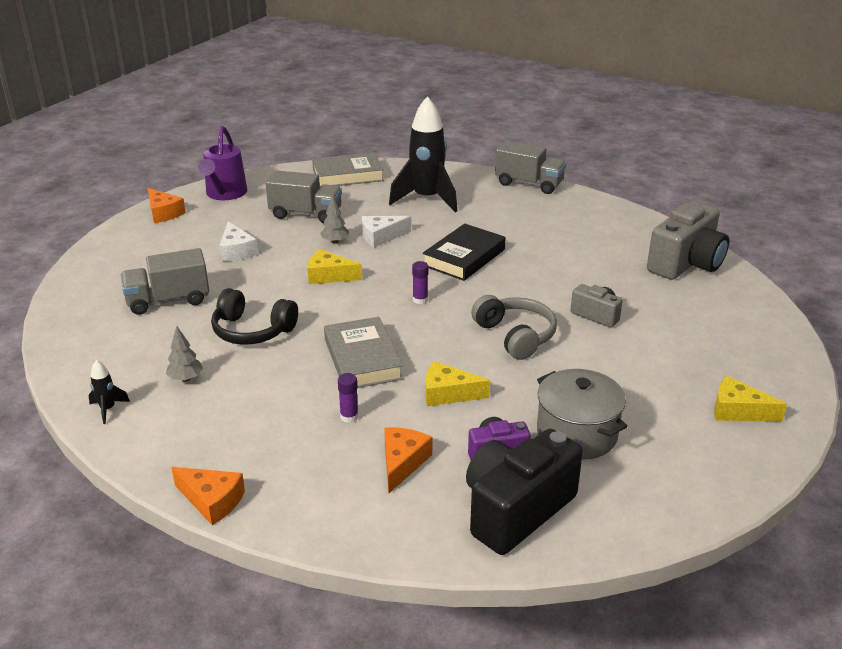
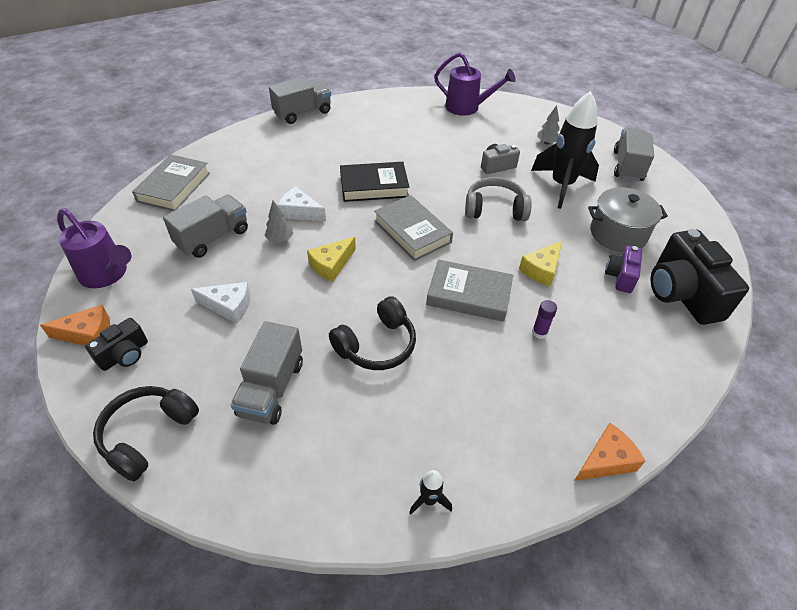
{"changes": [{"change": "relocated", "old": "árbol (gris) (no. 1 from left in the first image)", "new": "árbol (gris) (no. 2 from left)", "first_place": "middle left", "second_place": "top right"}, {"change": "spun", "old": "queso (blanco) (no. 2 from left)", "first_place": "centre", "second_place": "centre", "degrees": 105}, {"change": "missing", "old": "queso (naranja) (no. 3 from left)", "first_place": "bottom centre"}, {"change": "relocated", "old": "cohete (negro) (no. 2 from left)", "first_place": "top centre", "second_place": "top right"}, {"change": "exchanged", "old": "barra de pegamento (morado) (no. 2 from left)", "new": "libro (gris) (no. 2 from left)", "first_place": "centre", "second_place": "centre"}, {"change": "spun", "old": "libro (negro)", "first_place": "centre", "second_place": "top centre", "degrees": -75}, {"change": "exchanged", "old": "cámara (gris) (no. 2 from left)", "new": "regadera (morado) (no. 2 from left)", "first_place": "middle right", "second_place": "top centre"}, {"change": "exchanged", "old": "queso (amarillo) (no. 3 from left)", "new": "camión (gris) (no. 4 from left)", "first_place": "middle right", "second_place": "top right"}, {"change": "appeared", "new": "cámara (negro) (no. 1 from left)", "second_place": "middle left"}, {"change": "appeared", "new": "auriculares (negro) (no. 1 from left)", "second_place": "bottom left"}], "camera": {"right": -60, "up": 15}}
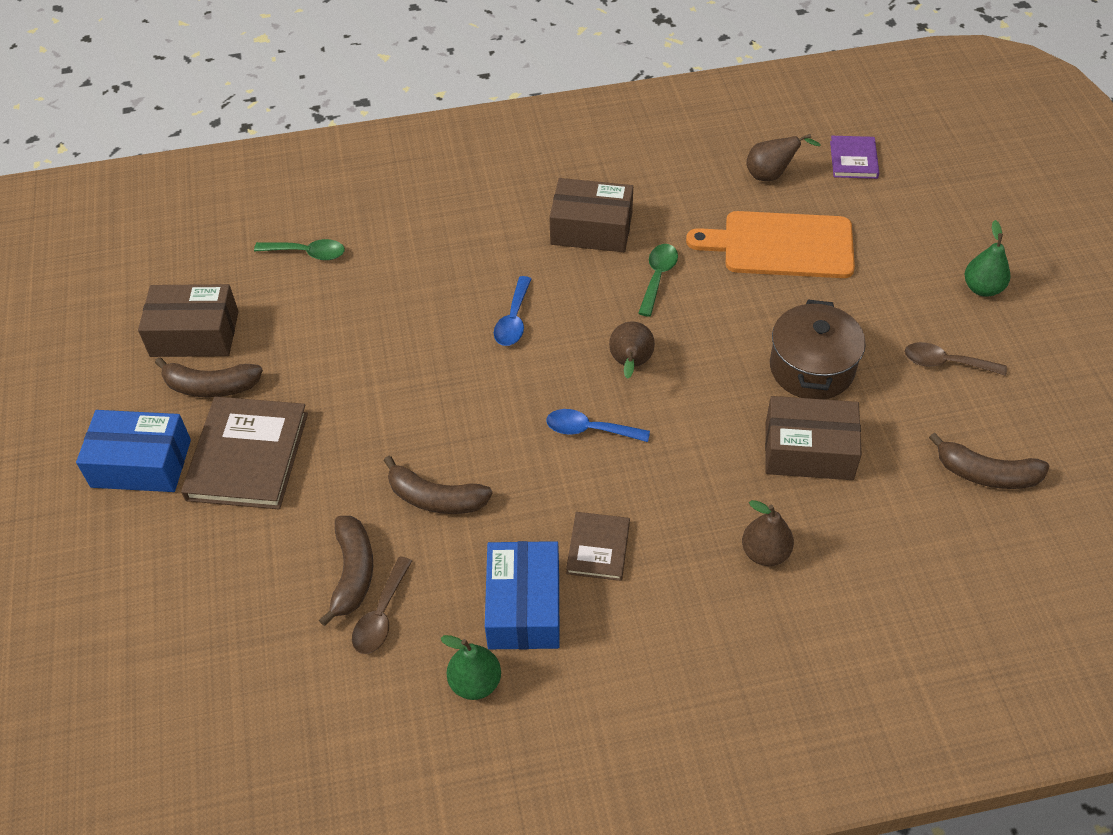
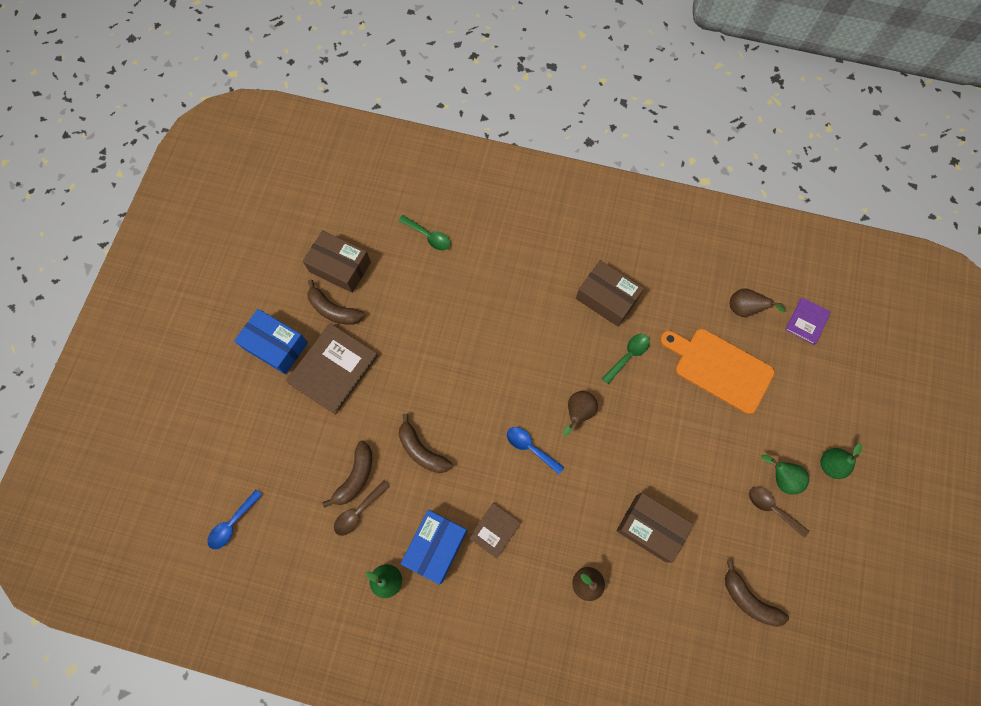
{"changes": [{"change": "relocated", "old": "cuchara (azul) (no. 1 from left)", "first_place": "centre", "second_place": "bottom left"}, {"change": "missing", "old": "olla (marrón)", "first_place": "middle right"}, {"change": "appeared", "new": "pera (verde) (no. 2 from left)", "second_place": "bottom right"}], "camera": {"right": 25, "up": 20}}
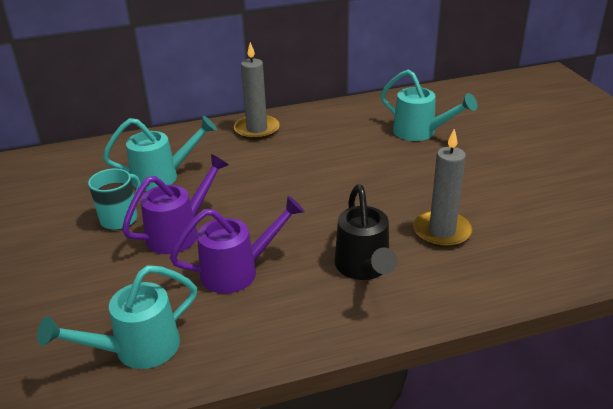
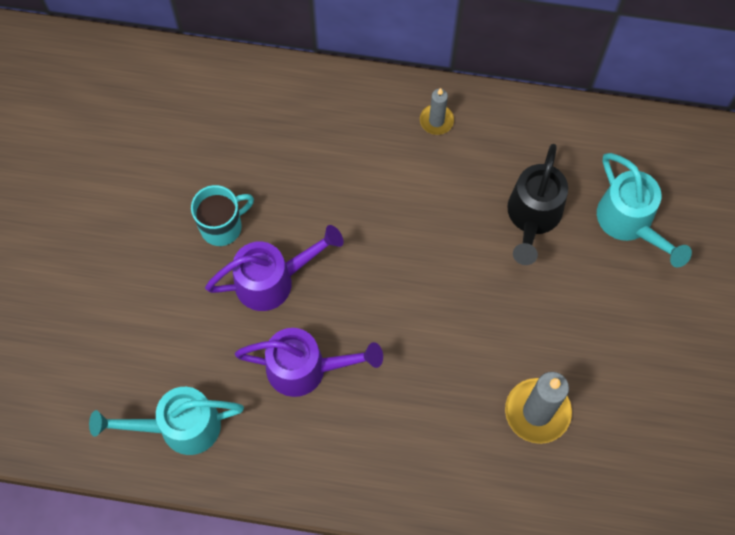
{"changes": [{"change": "missing", "old": "regadera (turquesa) (no. 2 from left)", "first_place": "middle left"}, {"change": "size", "old": "vela (gris) (no. 1 from left)", "first_place": "top centre", "second_place": "top centre", "factor": 0.56}, {"change": "relocated", "old": "regadera (negro)", "first_place": "centre", "second_place": "middle right"}], "camera": {"right": 25, "up": 35}}
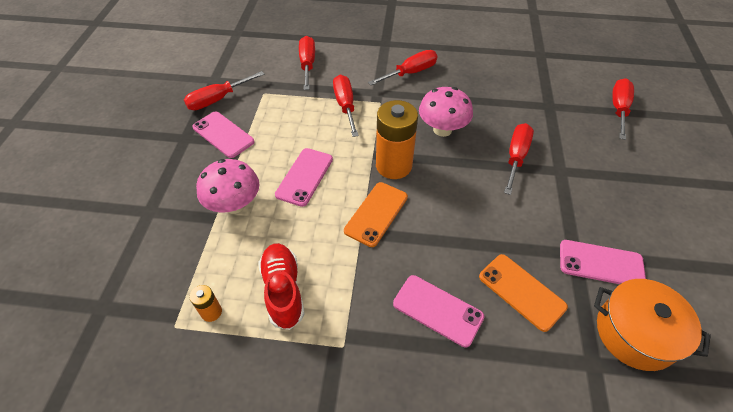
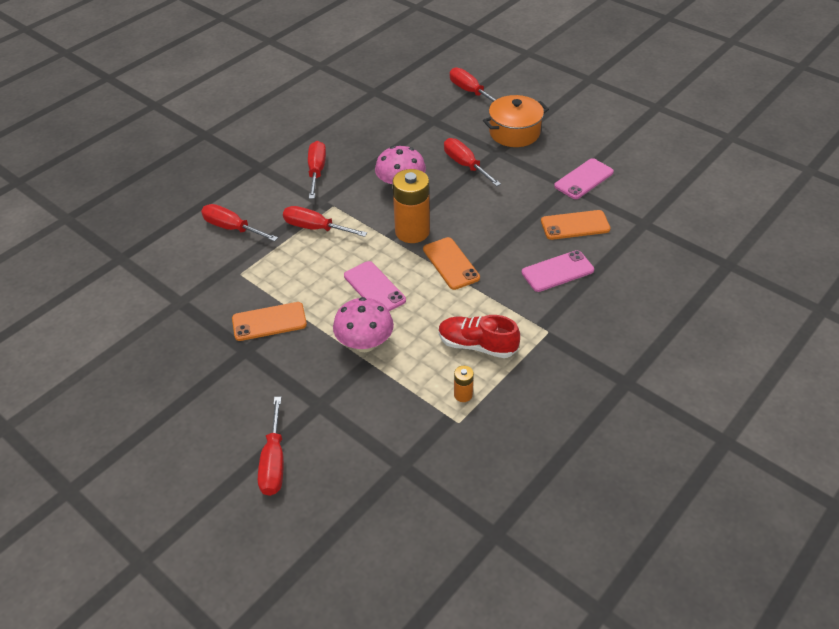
{"changes": [{"change": "relocated", "old": "destornillador (rojo) (no. 1 from left in the first image)", "new": "destornillador (rojo) (no. 2 from left)", "first_place": "top left", "second_place": "bottom left"}, {"change": "colour", "old": "móvil (rosa) (no. 1 from left)", "new": "móvil (naranja) (no. 1 from left)", "first_place": "top left", "second_place": "middle left"}, {"change": "relocated", "old": "olla (naranja)", "first_place": "bottom right", "second_place": "top centre"}], "camera": {"right": -55, "up": -5}}
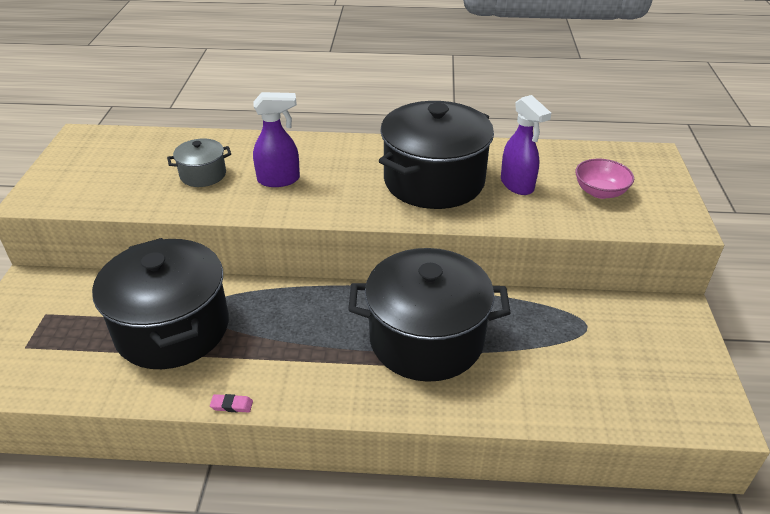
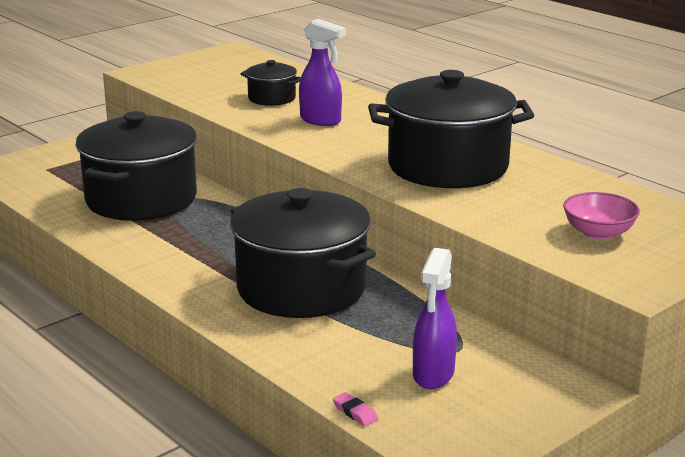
{"changes": [{"change": "colour", "old": "olla (gris)", "new": "olla (negro) (no. 2 from left)", "first_place": "top left", "second_place": "top centre"}, {"change": "relocated", "old": "goma de borrar (rosa)", "first_place": "bottom left", "second_place": "bottom centre"}, {"change": "relocated", "old": "pulverizador (morado) (no. 2 from left)", "first_place": "top right", "second_place": "bottom centre"}], "camera": {"right": 45, "up": -15}}
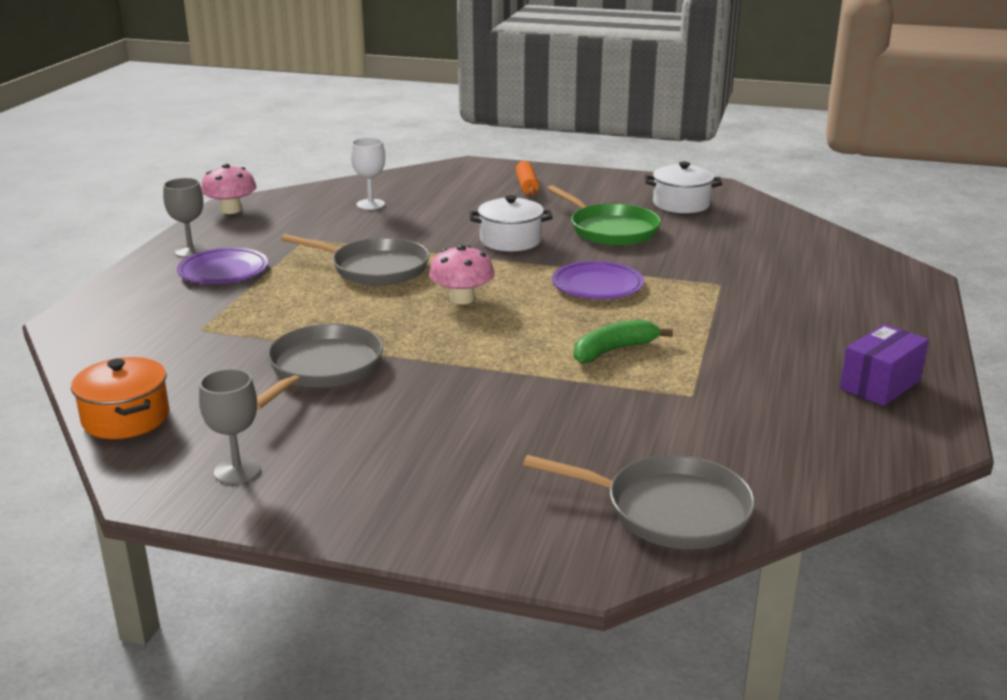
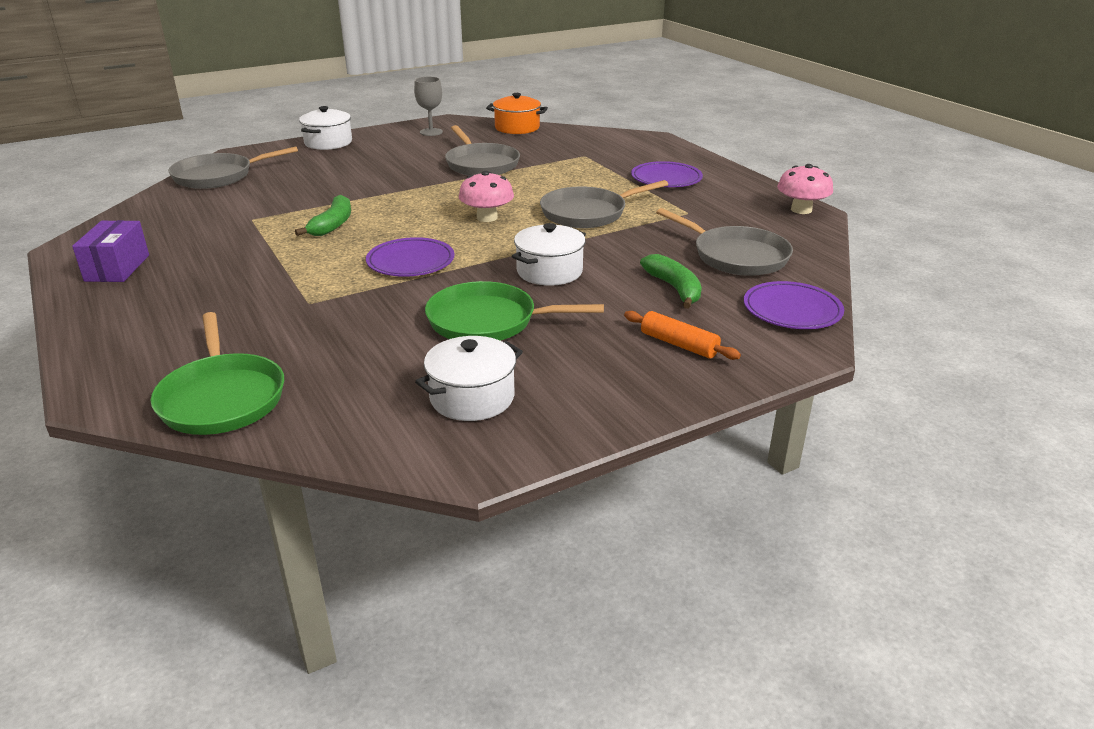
{"changes": [{"change": "missing", "old": "copa (gris) (no. 1 from left)", "first_place": "top left"}, {"change": "exchanged", "old": "copa (blanco)", "new": "sartén (gris) (no. 4 from left)", "first_place": "top centre", "second_place": "top centre"}, {"change": "appeared", "new": "sartén (verde) (no. 1 from left)", "second_place": "middle left"}, {"change": "appeared", "new": "olla (blanco) (no. 1 from left)", "second_place": "top left"}, {"change": "appeared", "new": "plátano (verde) (no. 2 from left)", "second_place": "centre"}, {"change": "appeared", "new": "plato (morado) (no. 3 from left)", "second_place": "middle right"}], "camera": {"right": 135, "up": 5}}
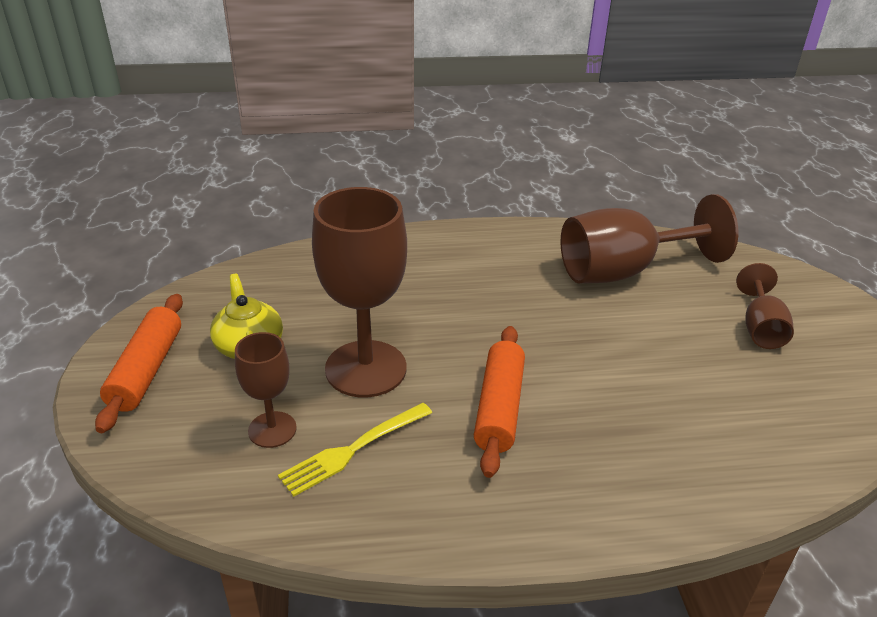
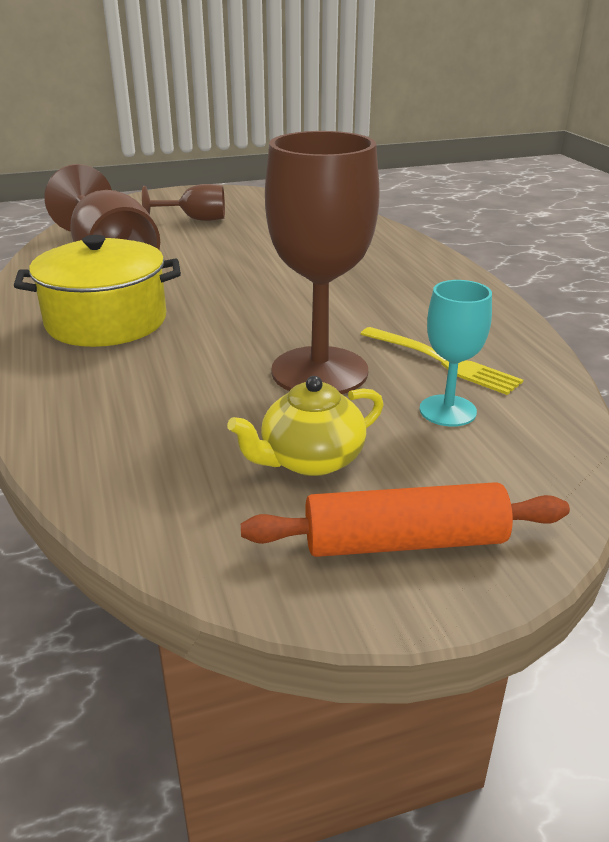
{"changes": [{"change": "colour", "old": "copa (marrón) (no. 1 from left)", "new": "copa (turquesa)", "first_place": "middle left", "second_place": "middle right"}, {"change": "missing", "old": "rodillo (naranja) (no. 2 from left)", "first_place": "centre"}, {"change": "appeared", "new": "olla (amarillo)", "second_place": "middle left"}], "camera": {"right": -100, "up": -5}}
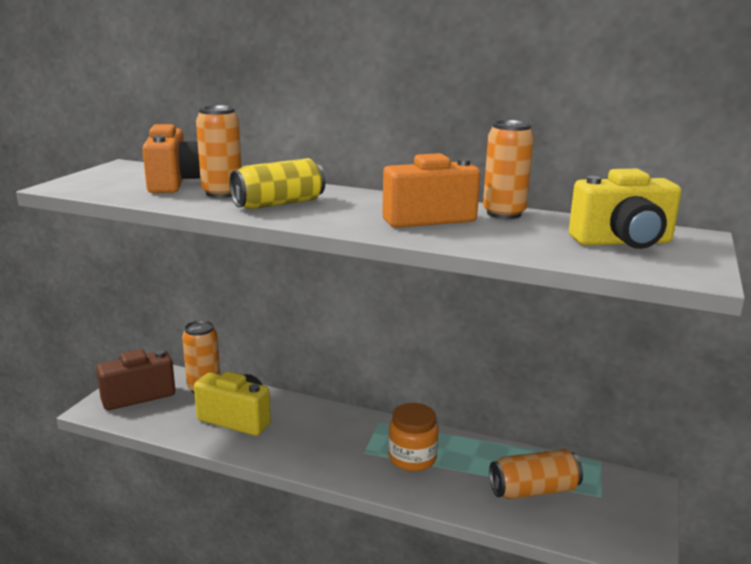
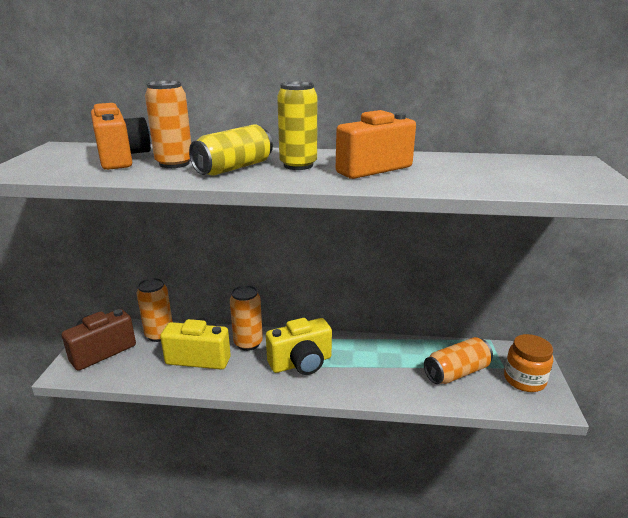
{"changes": [{"change": "relocated", "old": "tarro (naranja)", "first_place": "bottom centre", "second_place": "bottom right"}, {"change": "relocated", "old": "lata (naranja) (no. 3 from left)", "first_place": "top right", "second_place": "centre"}, {"change": "relocated", "old": "cámara (amarillo) (no. 2 from left)", "first_place": "middle right", "second_place": "bottom centre"}, {"change": "appeared", "new": "lata (amarillo) (no. 2 from left)", "second_place": "top centre"}], "camera": {"right": -15, "up": 5}}
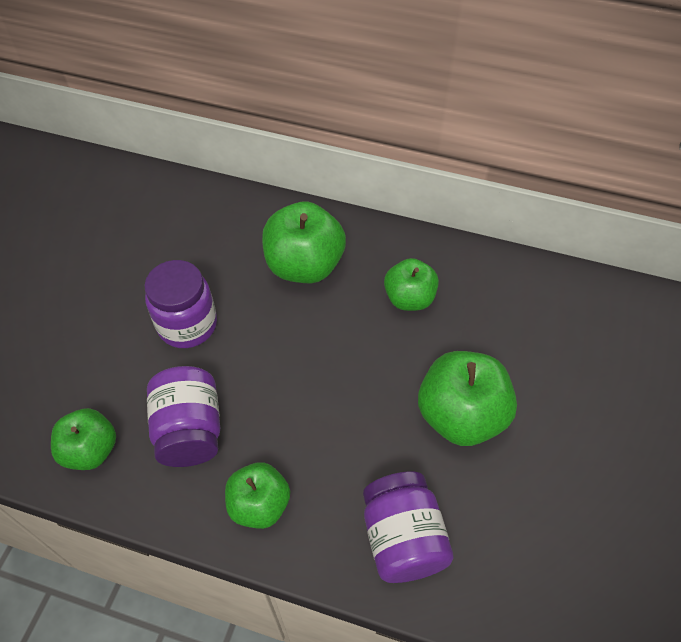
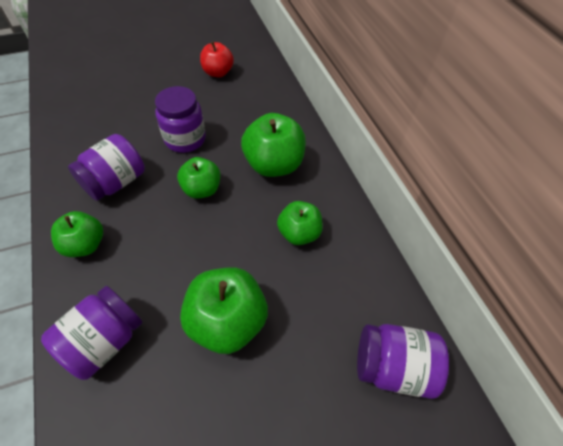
{"changes": [{"change": "relocated", "old": "manzana (verde) (no. 1 from left in the first image)", "new": "manzana (verde) (no. 2 from left)", "first_place": "bottom left", "second_place": "centre"}, {"change": "appeared", "new": "manzana (rojo)", "second_place": "top centre"}, {"change": "appeared", "new": "tarro (morado) (no. 4 from left)", "second_place": "bottom right"}], "camera": {"right": 50, "up": 0}}
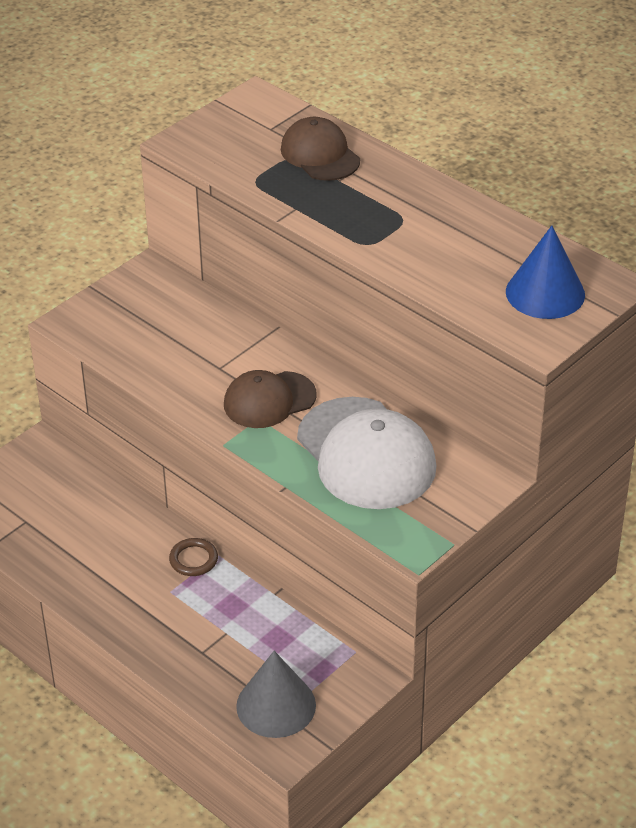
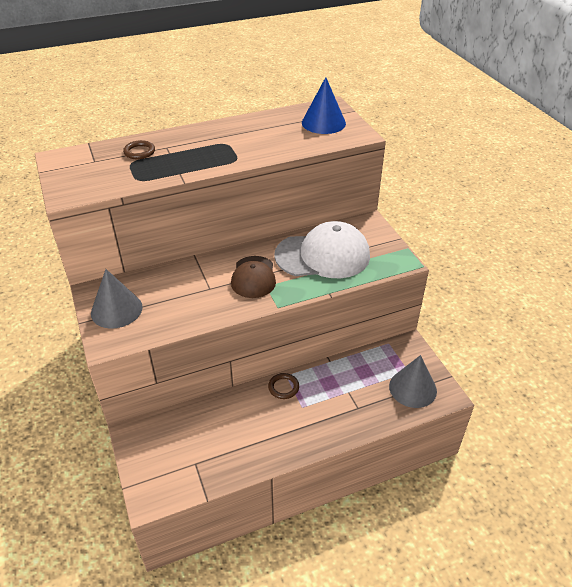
{"changes": [{"change": "exchanged", "old": "gorra (marrón) (no. 2 from left)", "new": "anillo (marrón) (no. 1 from left)", "first_place": "top centre", "second_place": "top left"}, {"change": "appeared", "new": "cono (gris) (no. 1 from left)", "second_place": "middle left"}], "camera": {"right": -65, "up": 0}}
